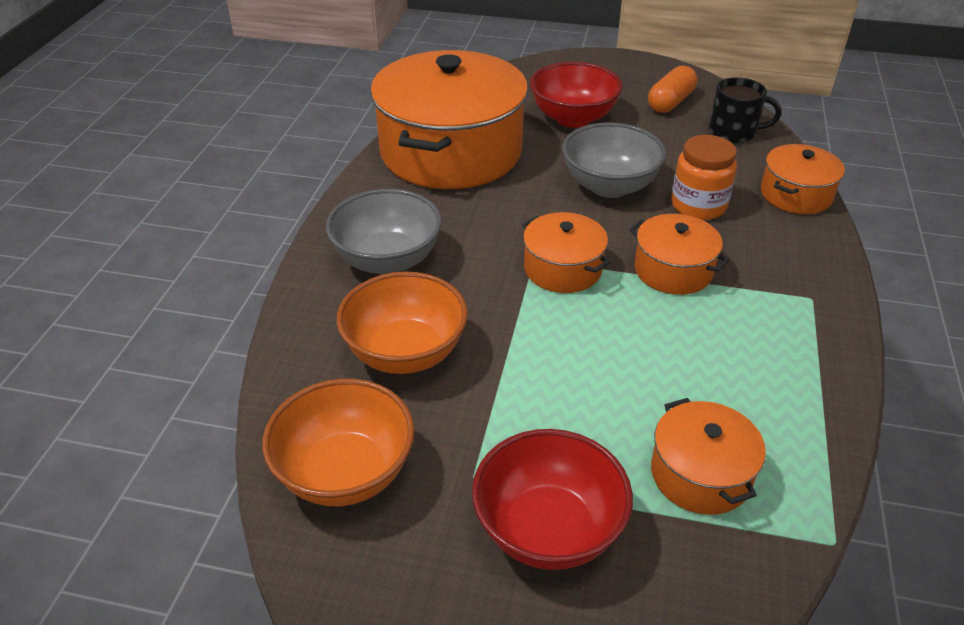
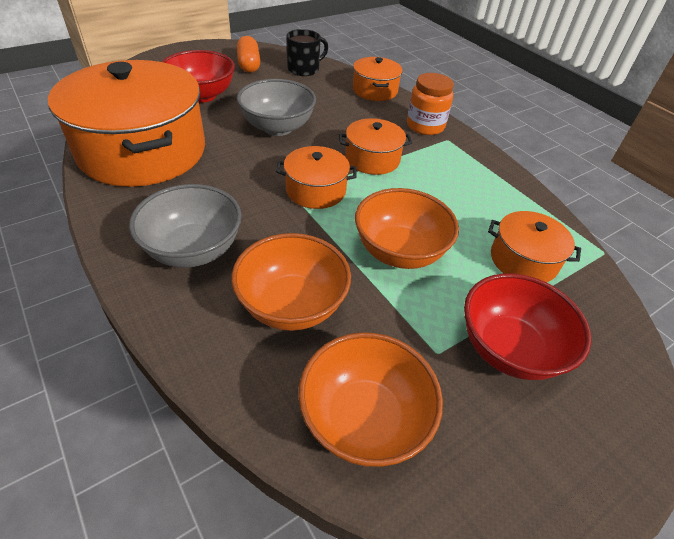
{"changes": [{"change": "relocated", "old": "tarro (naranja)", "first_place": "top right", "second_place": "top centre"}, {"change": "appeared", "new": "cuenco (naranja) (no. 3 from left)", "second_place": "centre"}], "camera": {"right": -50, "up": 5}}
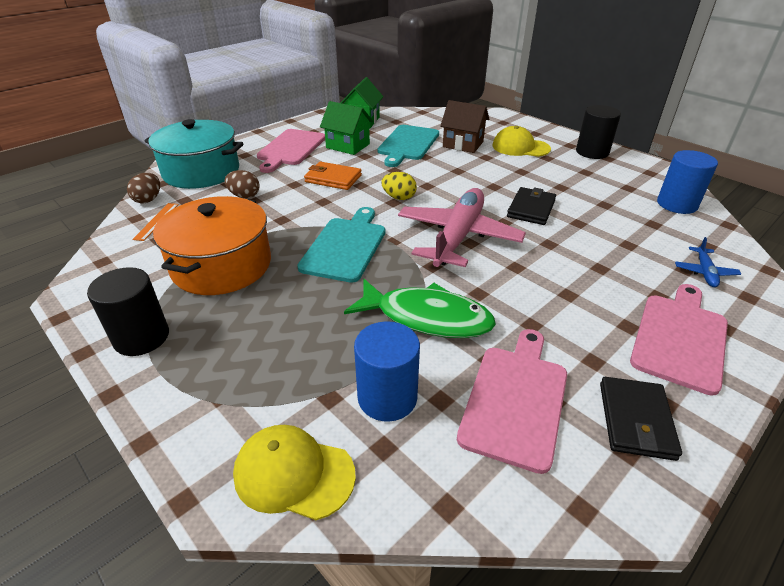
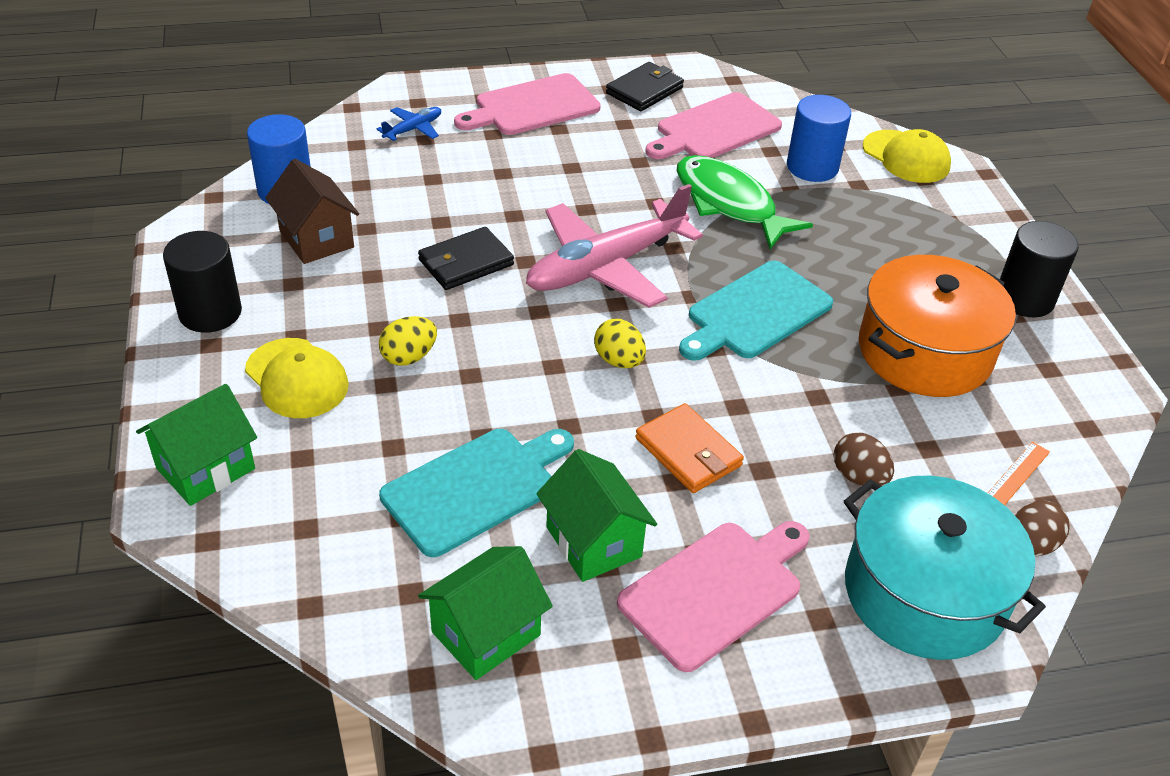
{"changes": [{"change": "relocated", "old": "casa (marrón)", "first_place": "top centre", "second_place": "top left"}, {"change": "appeared", "new": "casa (verde) (no. 1 from left)", "second_place": "middle left"}, {"change": "appeared", "new": "huevo (amarillo) (no. 1 from left)", "second_place": "centre"}], "camera": {"right": -150, "up": 5}}
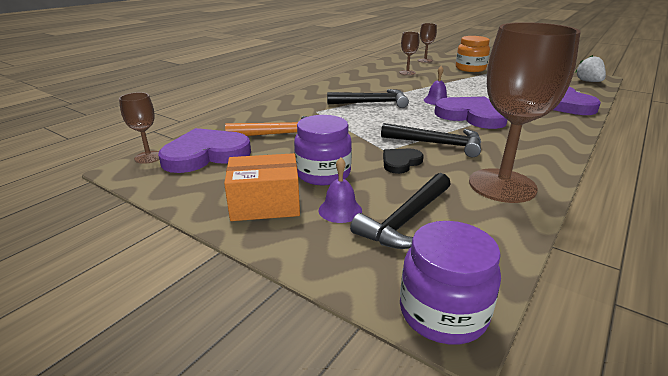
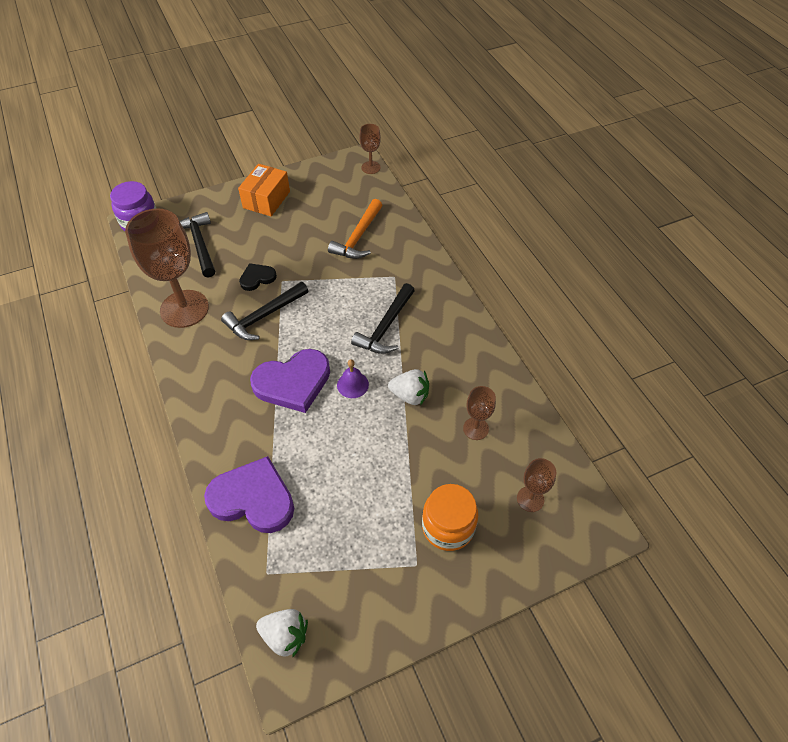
{"changes": [{"change": "missing", "old": "corazón (morado) (no. 1 from left)", "first_place": "middle left"}, {"change": "missing", "old": "tarro (morado) (no. 1 from left)", "first_place": "centre"}, {"change": "missing", "old": "campana (morado) (no. 1 from left)", "first_place": "centre"}, {"change": "spun", "old": "corazón (negro)", "first_place": "centre", "second_place": "middle left", "degrees": -105}, {"change": "appeared", "new": "fresa (blanco) (no. 2 from left)", "second_place": "centre"}], "camera": {"right": 120, "up": 25}}
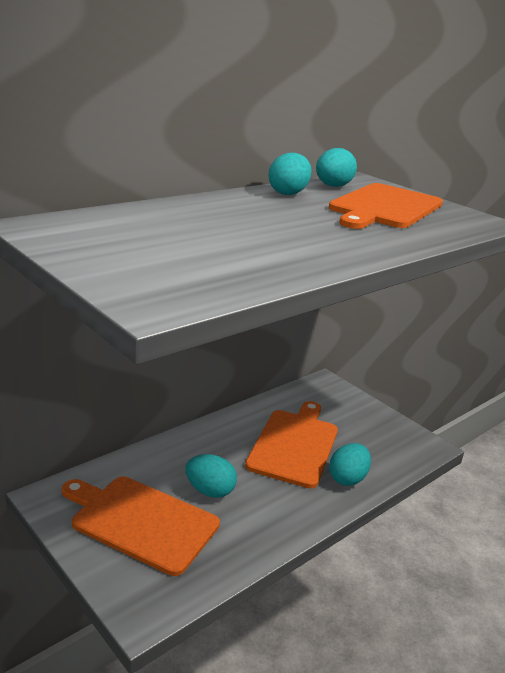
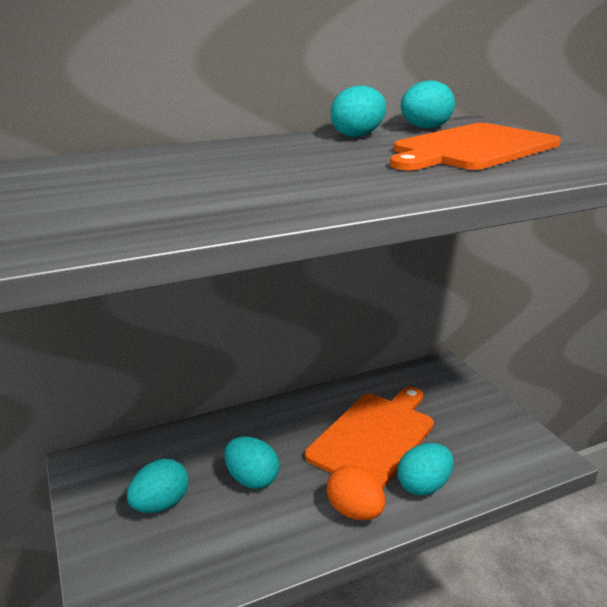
{"changes": [{"change": "exchanged", "old": "tabla de cortar (naranja) (no. 1 from left)", "new": "huevo (turquesa) (no. 1 from left)", "first_place": "bottom left", "second_place": "bottom left"}, {"change": "appeared", "new": "huevo (naranja)", "second_place": "bottom centre"}], "camera": {"right": 20, "up": 0}}
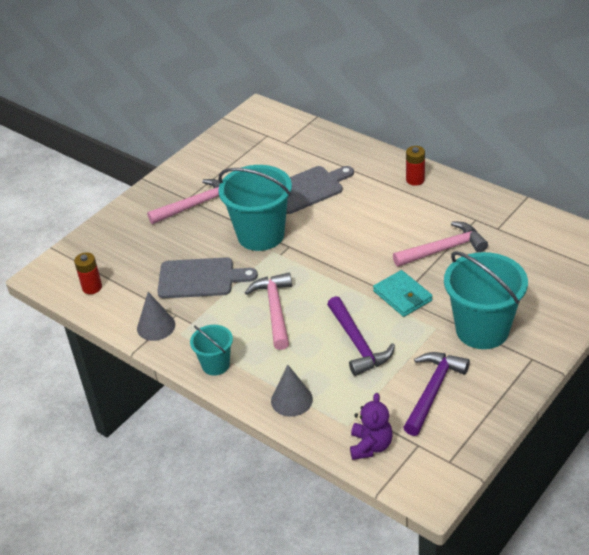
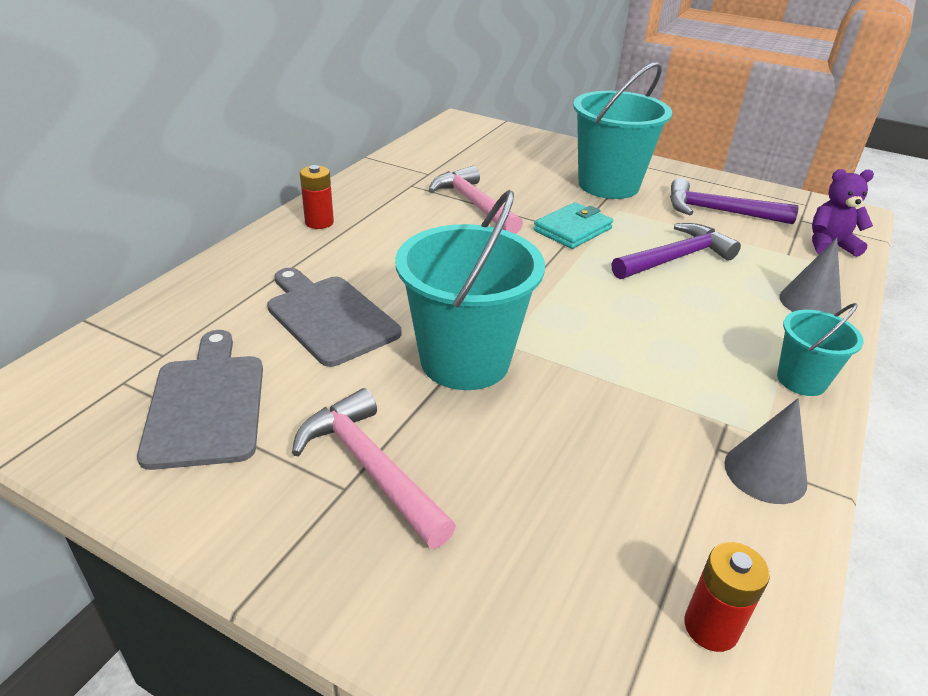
{"changes": [{"change": "relocated", "old": "tabla de cortar (gris) (no. 1 from left)", "first_place": "centre", "second_place": "middle left"}, {"change": "missing", "old": "martillo (rosa) (no. 2 from left)", "first_place": "centre"}], "camera": {"right": -105, "up": -5}}
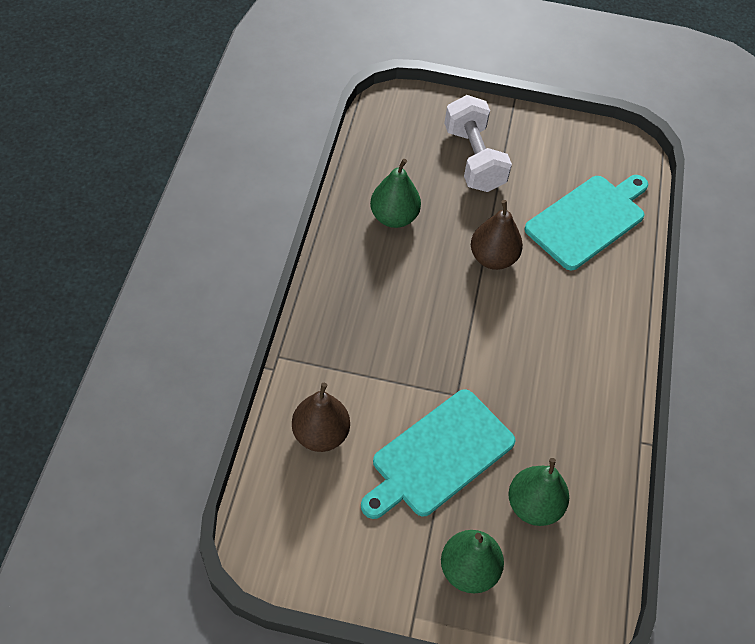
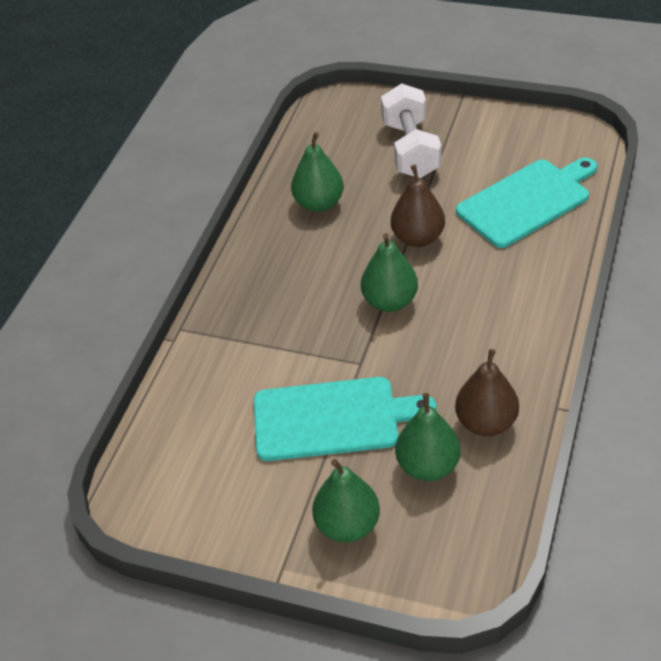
{"changes": [{"change": "relocated", "old": "pera (marrón) (no. 1 from left in the first image)", "new": "pera (marrón) (no. 2 from left)", "first_place": "centre", "second_place": "middle right"}, {"change": "spun", "old": "tabla de cortar (turquesa) (no. 1 from left)", "first_place": "bottom centre", "second_place": "centre", "degrees": -150}, {"change": "appeared", "new": "pera (verde) (no. 3 from left)", "second_place": "centre"}], "camera": {"right": 15, "up": -10}}
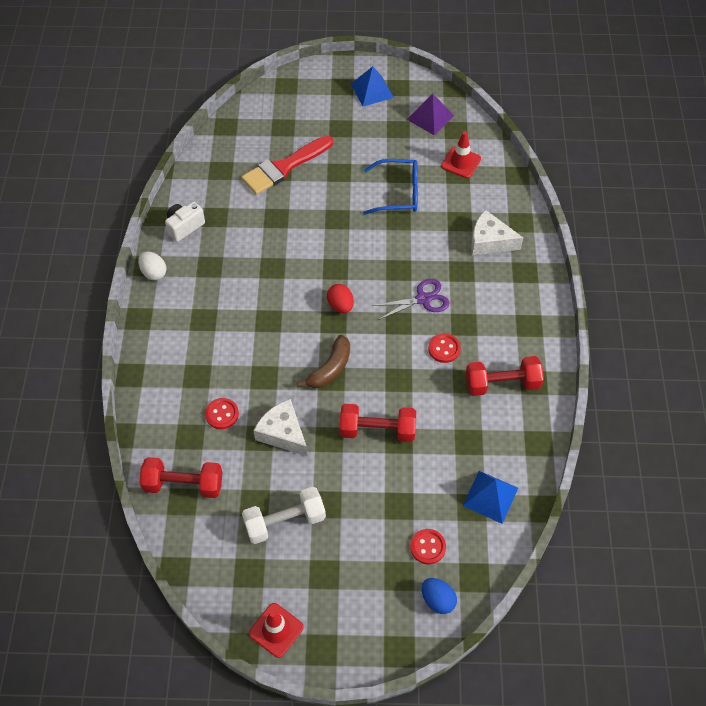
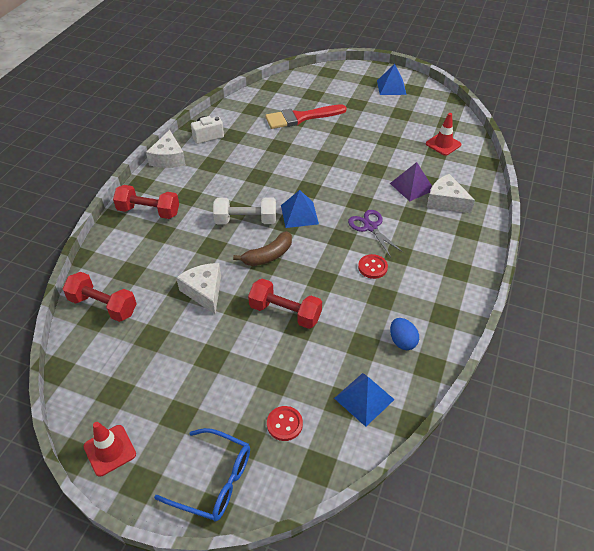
{"changes": [{"change": "exchanged", "old": "huevo (blanco)", "new": "queso (blanco) (no. 1 from left)", "first_place": "middle left", "second_place": "top left"}, {"change": "missing", "old": "botón (rojo) (no. 1 from left)", "first_place": "middle left"}, {"change": "relocated", "old": "mancuerna (blanco)", "first_place": "bottom centre", "second_place": "centre"}, {"change": "exchanged", "old": "huevo (rojo)", "new": "pirámide (azul) (no. 1 from left)", "first_place": "centre", "second_place": "centre"}, {"change": "relocated", "old": "gafas (azul)", "first_place": "top centre", "second_place": "bottom centre"}, {"change": "spun", "old": "tijeras (morado)", "first_place": "centre", "second_place": "centre", "degrees": -120}, {"change": "relocated", "old": "pirámide (morado)", "first_place": "top centre", "second_place": "top right"}, {"change": "relocated", "old": "huevo (azul)", "first_place": "bottom centre", "second_place": "middle right"}, {"change": "relocated", "old": "mancuerna (rojo) (no. 3 from left in the first image)", "new": "mancuerna (rojo) (no. 2 from left)", "first_place": "middle right", "second_place": "middle left"}], "camera": {"right": 20, "up": -10}}
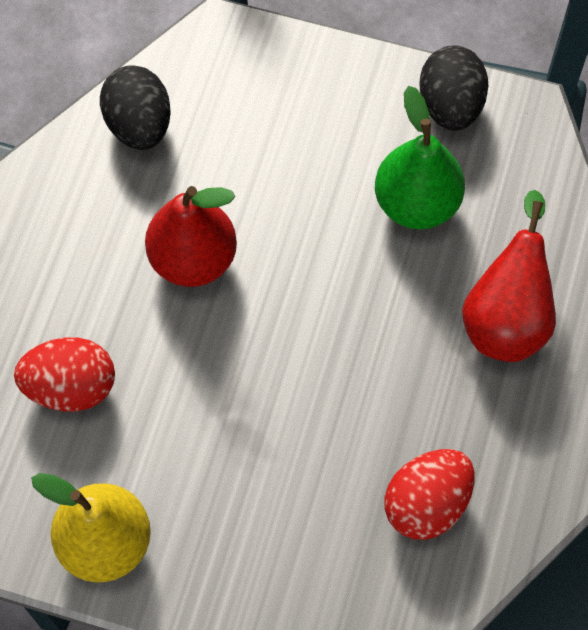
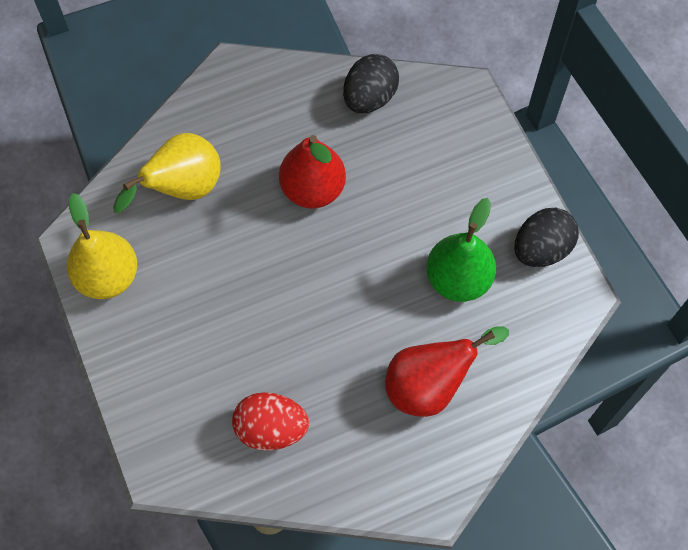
{"changes": [{"change": "exchanged", "old": "huevo (rojo) (no. 1 from left)", "new": "pera (amarillo) (no. 2 from left)", "first_place": "middle left", "second_place": "top left"}], "camera": {"right": 50, "up": 0}}
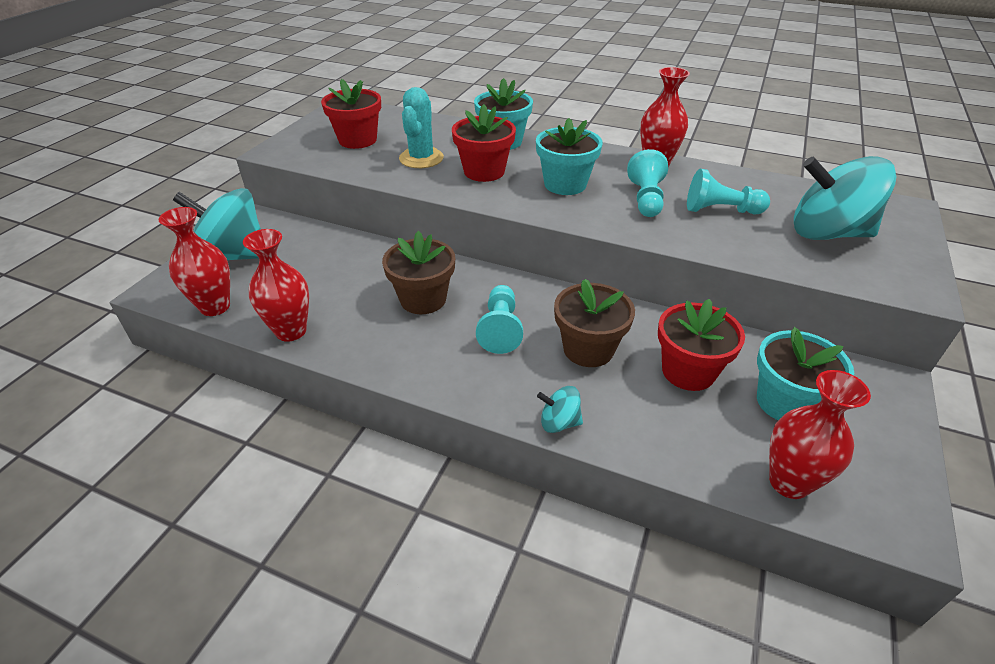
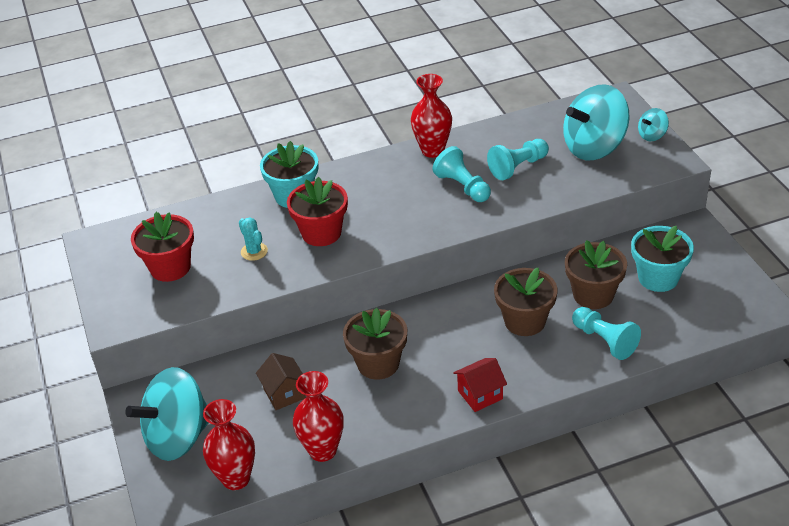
{"changes": [{"change": "size", "old": "cactus (turquesa)", "first_place": "top centre", "second_place": "middle left", "factor": 0.6}, {"change": "relocated", "old": "peón (turquesa) (no. 1 from left in the first image)", "new": "peón (turquesa) (no. 3 from left)", "first_place": "centre", "second_place": "middle right"}, {"change": "missing", "old": "maceta (turquesa) (no. 2 from left)", "first_place": "top centre"}, {"change": "relocated", "old": "peonza (turquesa) (no. 2 from left in the first image)", "new": "peonza (turquesa) (no. 3 from left)", "first_place": "centre", "second_place": "top right"}, {"change": "colour", "old": "maceta (rojo) (no. 3 from left)", "new": "maceta (marrón) (no. 3 from left)", "first_place": "middle right", "second_place": "middle right"}, {"change": "missing", "old": "florero (rojo) (no. 4 from left)", "first_place": "middle right"}, {"change": "appeared", "new": "casa (marrón)", "second_place": "bottom centre"}, {"change": "appeared", "new": "casa (rojo)", "second_place": "bottom centre"}], "camera": {"right": -40, "up": 0}}
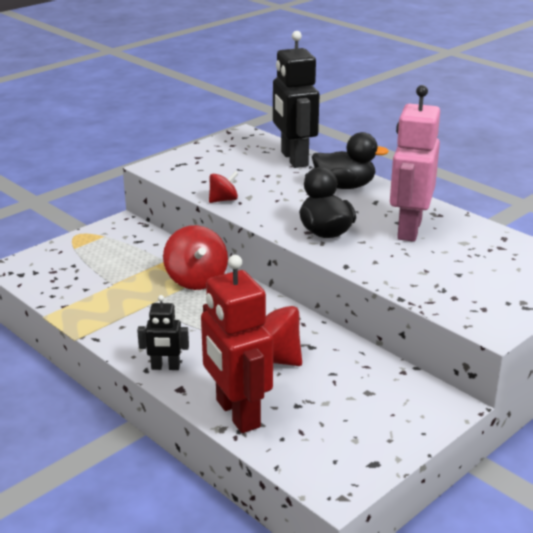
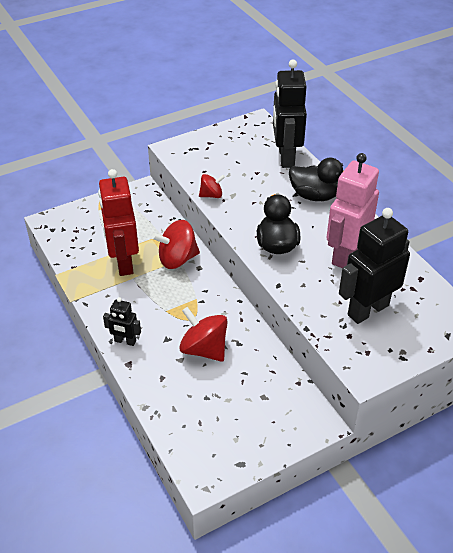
{"changes": [{"change": "spun", "old": "peonza (rojo) (no. 1 from left)", "first_place": "centre", "second_place": "centre", "degrees": 75}, {"change": "relocated", "old": "robot (rojo)", "first_place": "centre", "second_place": "middle left"}, {"change": "appeared", "new": "robot (negro) (no. 3 from left)", "second_place": "middle right"}], "camera": {"right": 15, "up": 15}}
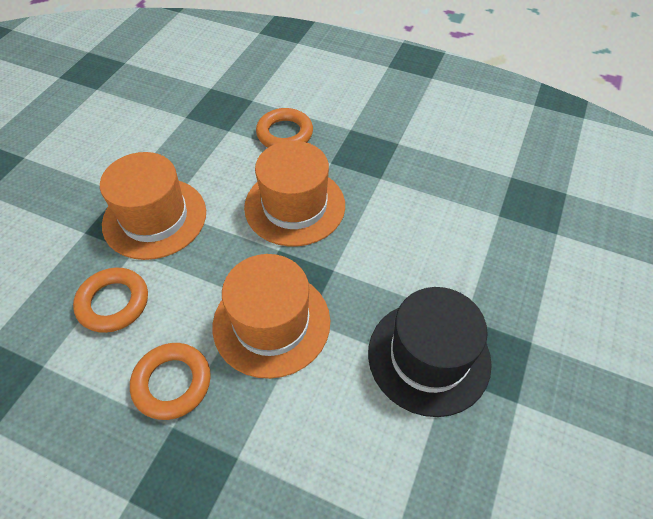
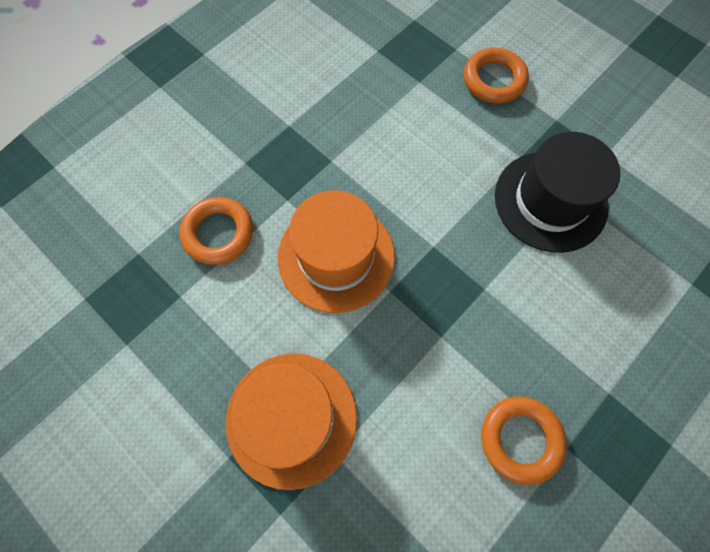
{"changes": [{"change": "relocated", "old": "anillo (naranja) (no. 1 from left in the first image)", "new": "anillo (naranja) (no. 2 from left)", "first_place": "middle left", "second_place": "top right"}, {"change": "missing", "old": "sombrero (naranja) (no. 2 from left)", "first_place": "centre"}], "camera": {"right": -70, "up": 15}}
